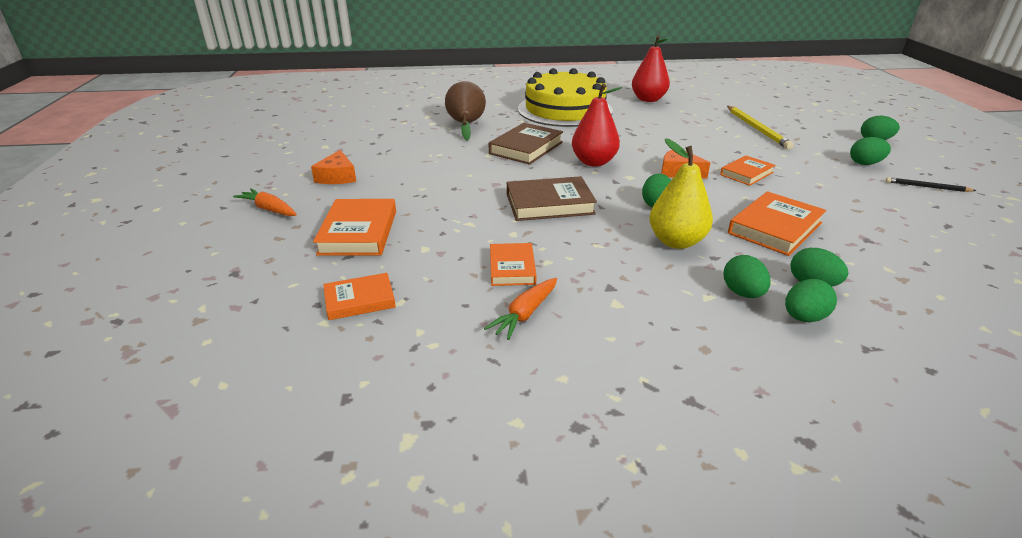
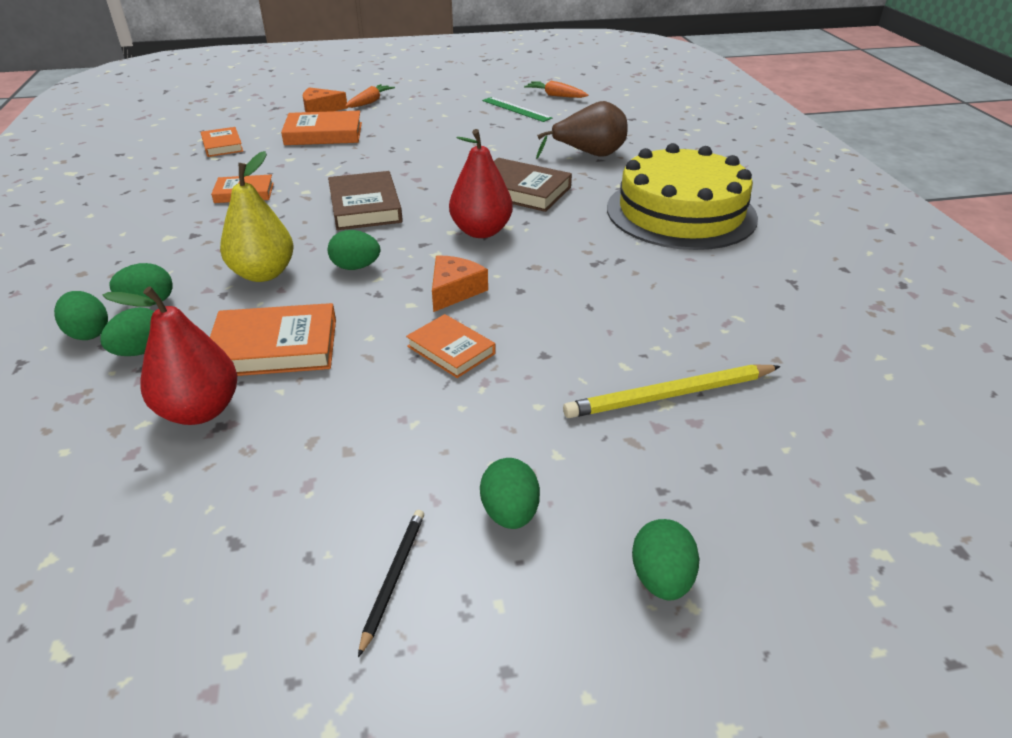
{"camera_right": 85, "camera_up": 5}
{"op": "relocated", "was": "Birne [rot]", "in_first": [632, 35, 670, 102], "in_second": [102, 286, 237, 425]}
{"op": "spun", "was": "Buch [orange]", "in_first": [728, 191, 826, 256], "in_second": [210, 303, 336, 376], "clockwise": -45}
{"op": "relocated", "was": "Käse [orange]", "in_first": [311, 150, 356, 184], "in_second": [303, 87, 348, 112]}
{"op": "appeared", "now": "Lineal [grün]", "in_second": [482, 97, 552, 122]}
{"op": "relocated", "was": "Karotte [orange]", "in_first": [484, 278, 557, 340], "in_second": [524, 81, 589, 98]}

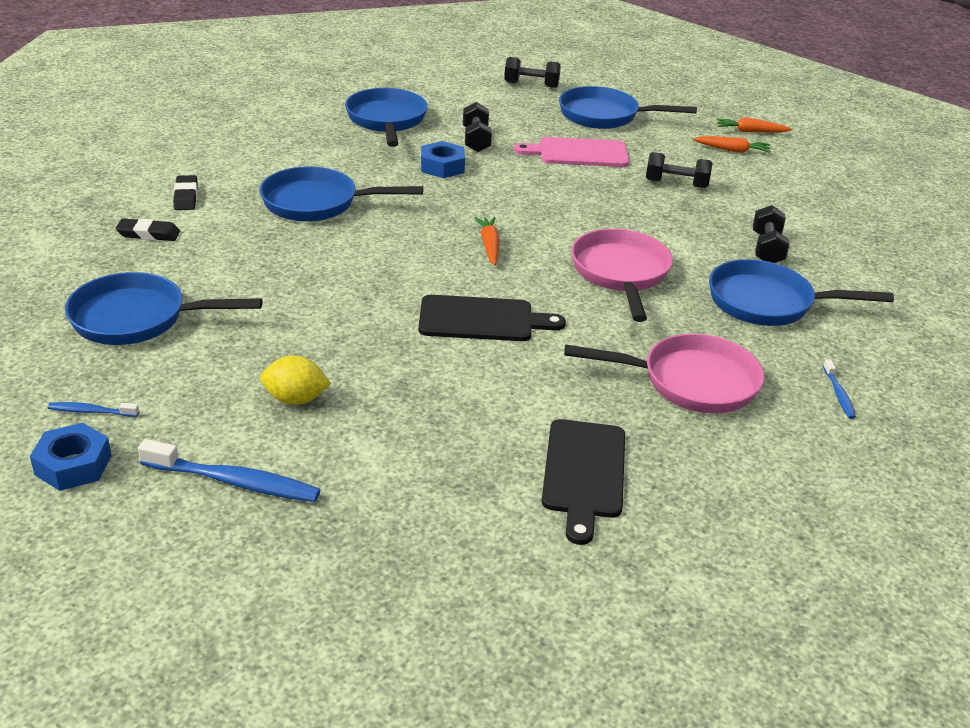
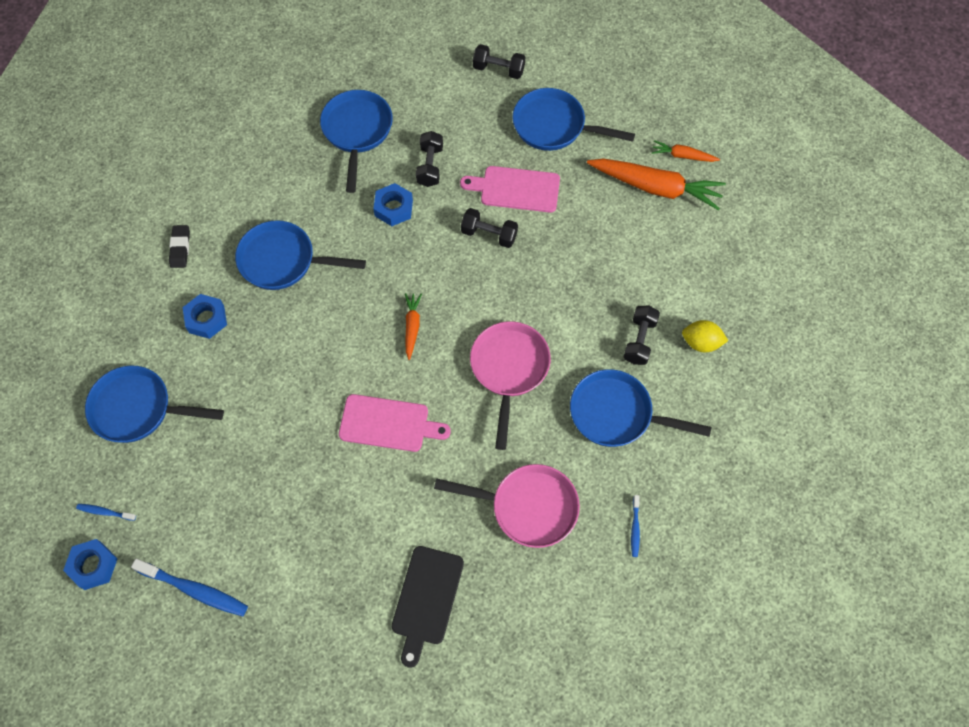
{"camera_right": 10, "camera_up": 30}
{"op": "appeared", "now": "Sechskantmutter [blau]", "in_second": [182, 294, 227, 339]}
{"op": "colour", "was": "Schneidebrett [schwarz]", "now": "Schneidebrett [rosa]", "in_first": [418, 295, 566, 341], "in_second": [339, 394, 451, 452]}
{"op": "relocated", "was": "Hantel [schwarz]", "in_first": [646, 152, 712, 188], "in_second": [461, 208, 518, 248]}
{"op": "size", "was": "Karotte [orange]", "in_first": [693, 136, 771, 153], "in_second": [587, 158, 726, 210], "ratio": 2.01}
{"op": "relocated", "was": "Zitrone [gelb]", "in_first": [260, 355, 331, 405], "in_second": [682, 320, 728, 352]}
{"op": "missing", "was": "Radiergummi [schwarz]", "in_first": [116, 219, 180, 241]}

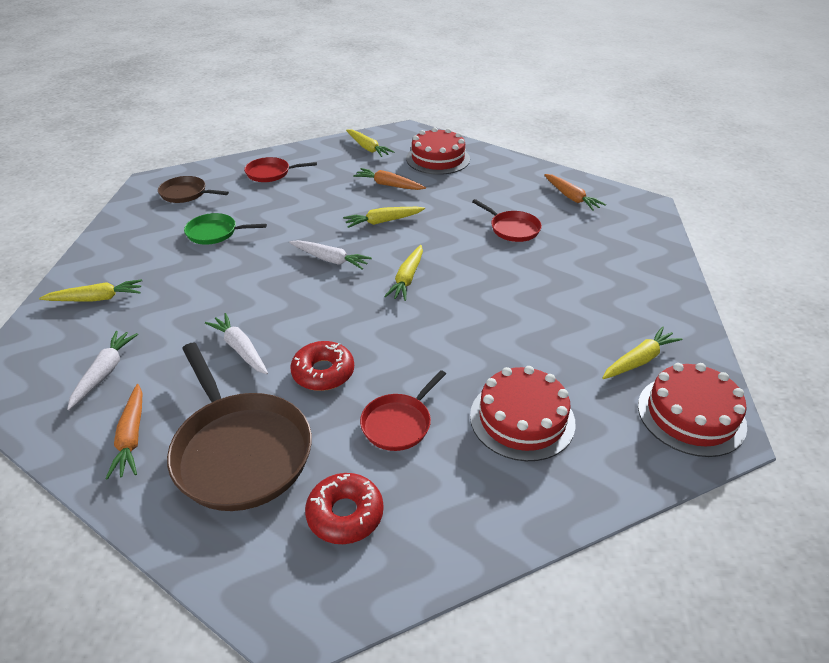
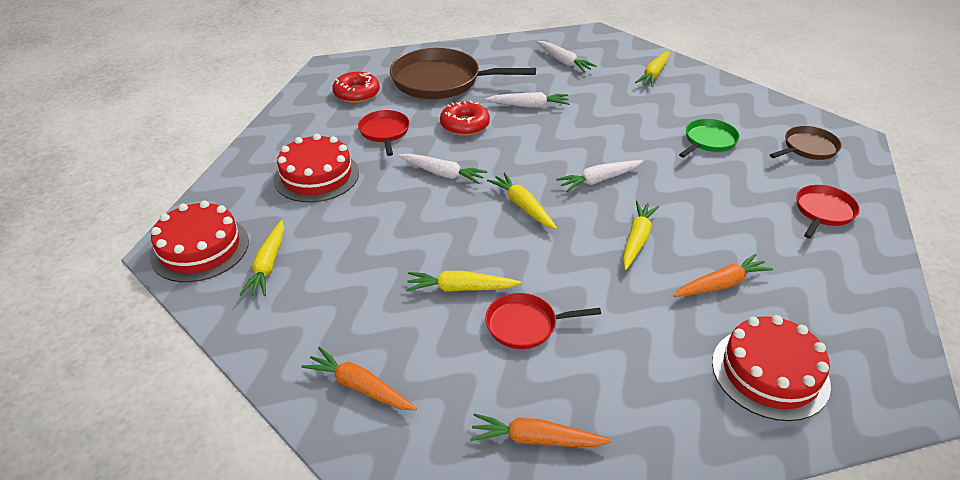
{"camera_right": 130, "camera_up": 0}
{"op": "relocated", "was": "Karotte [orange]", "in_first": [105, 384, 142, 480], "in_second": [301, 347, 417, 410]}
{"op": "appeared", "now": "Karotte [weiß]", "in_second": [398, 154, 487, 184]}
{"op": "relocated", "was": "Karotte [gelb]", "in_first": [346, 130, 394, 157], "in_second": [406, 271, 521, 292]}

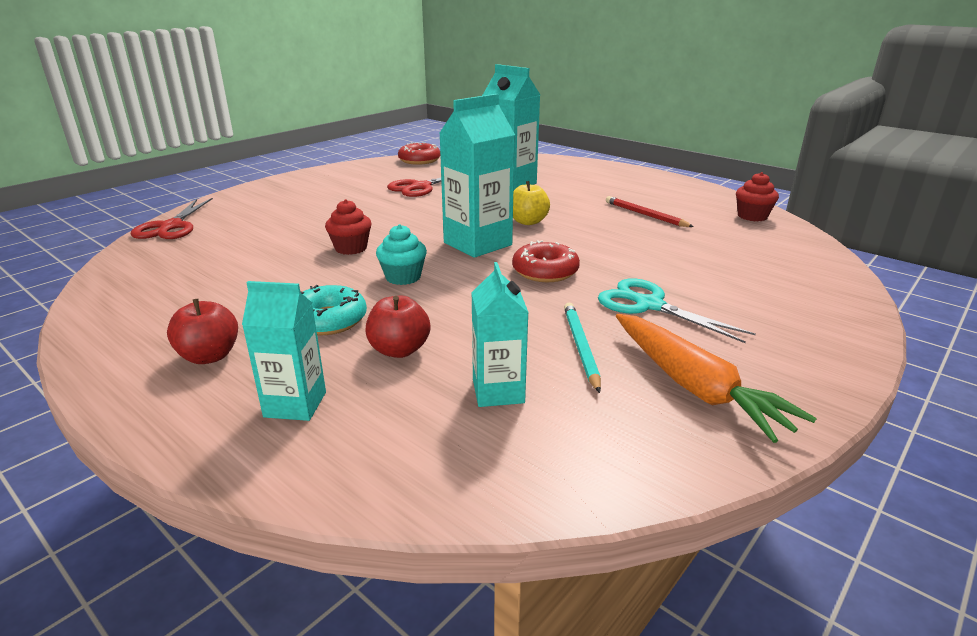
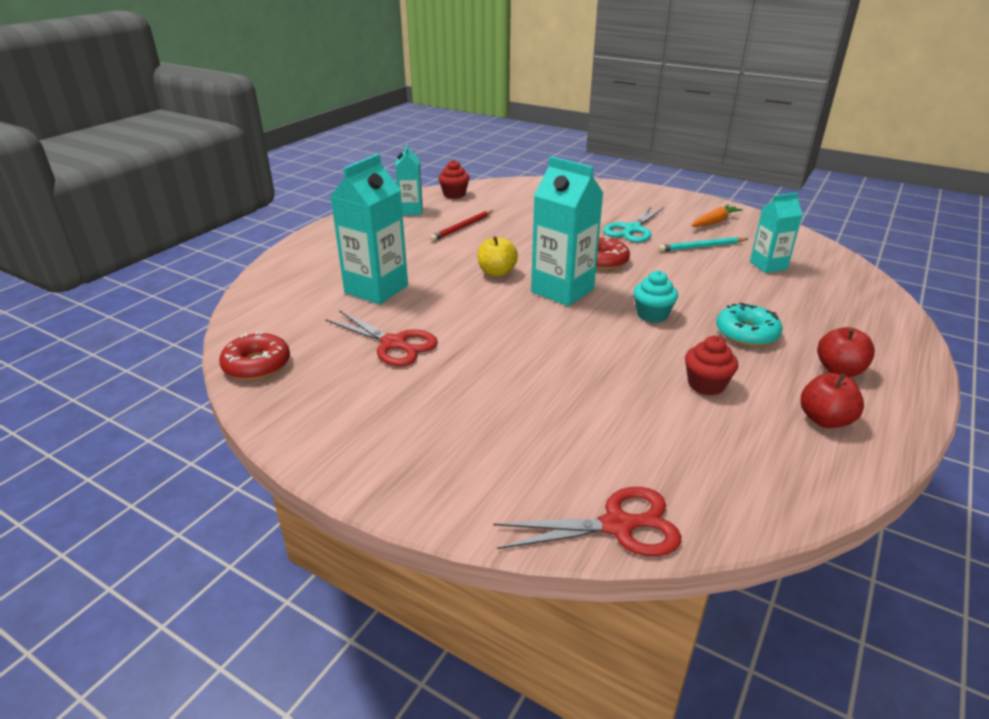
{"camera_right": -100, "camera_up": 5}
{"op": "relocated", "was": "Getränkekarton [türkis]", "in_first": [242, 281, 326, 421], "in_second": [395, 144, 423, 215]}
{"op": "relocated", "was": "Muffin [rot]", "in_first": [325, 199, 372, 255], "in_second": [685, 336, 738, 396]}
{"op": "size", "was": "Karotte [orange]", "in_first": [616, 314, 817, 443], "in_second": [691, 205, 743, 227], "ratio": 0.62}
{"op": "relocated", "was": "Apfel [rot]", "in_first": [365, 296, 431, 358], "in_second": [801, 373, 864, 428]}

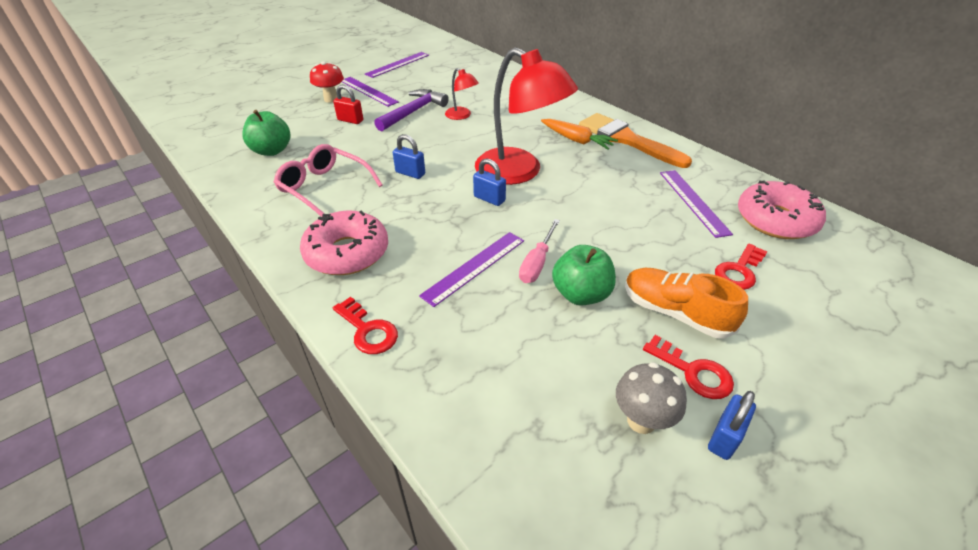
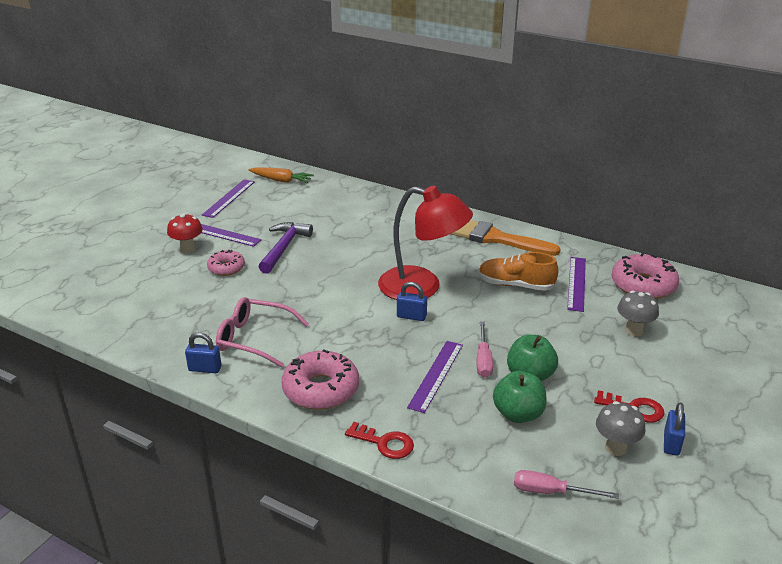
{"camera_right": -20, "camera_up": -10}
{"op": "relocated", "was": "Vorhängeschloss [blau]", "in_first": [393, 134, 425, 179], "in_second": [185, 333, 222, 373]}
{"op": "exchanged", "was": "Vorhängeschloss [rot]", "now": "Donut [rosa]", "in_first": [333, 85, 363, 124], "in_second": [207, 249, 245, 276]}
{"op": "relocated", "was": "Karotte [orange]", "in_first": [541, 119, 618, 150], "in_second": [248, 167, 314, 183]}
{"op": "relocated", "was": "Schuh [orange]", "in_first": [625, 268, 748, 339], "in_second": [479, 252, 558, 291]}
{"op": "relocated", "was": "Apfel [grün]", "in_first": [242, 110, 290, 156], "in_second": [493, 371, 547, 423]}
{"op": "appeared", "now": "Schraubenzieher [rosa]", "in_second": [514, 470, 619, 499]}
{"op": "spun", "was": "Lineal [lila]", "in_first": [660, 170, 733, 238], "in_second": [567, 257, 586, 312], "clockwise": 45}
{"op": "exchanged", "was": "Schlüssel [rot]", "now": "Pilz [grau]", "in_first": [715, 244, 767, 290], "in_second": [617, 291, 659, 337]}
{"op": "missing", "was": "Lampe [rot]", "in_first": [445, 68, 479, 120]}

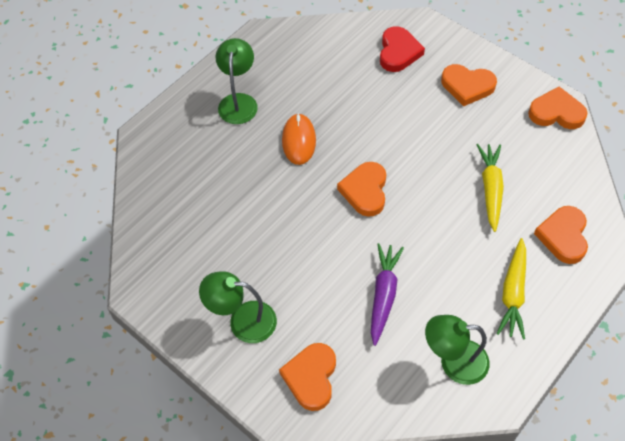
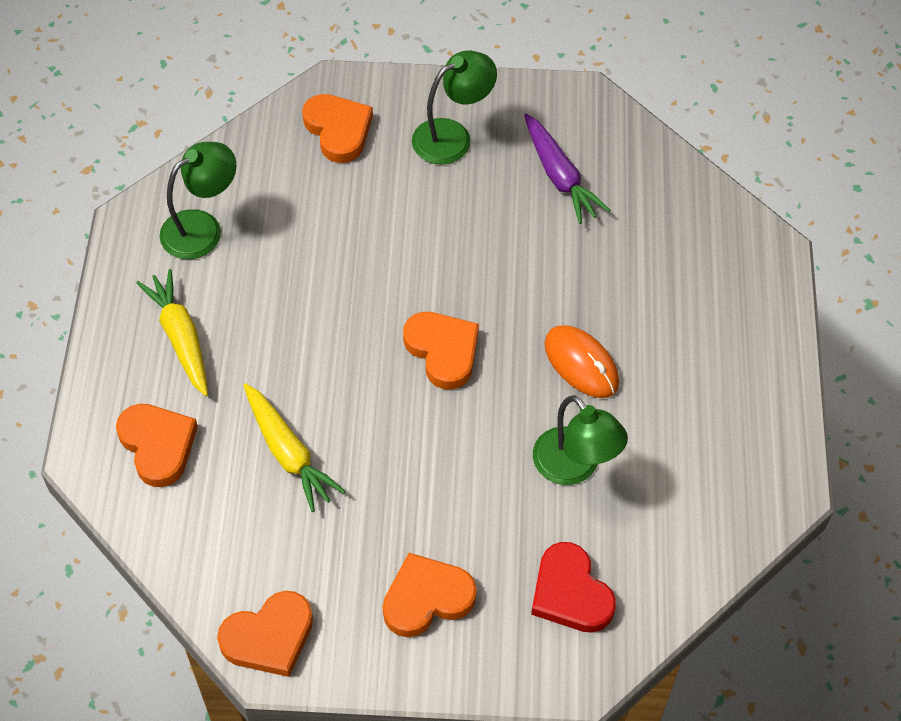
{"camera_right": 140, "camera_up": 0}
{"op": "relocated", "was": "Karotte [lila]", "in_first": [371, 243, 404, 346], "in_second": [524, 113, 610, 224]}
{"op": "relocated", "was": "Lampe [grün]", "in_first": [216, 38, 258, 124], "in_second": [533, 395, 628, 485]}

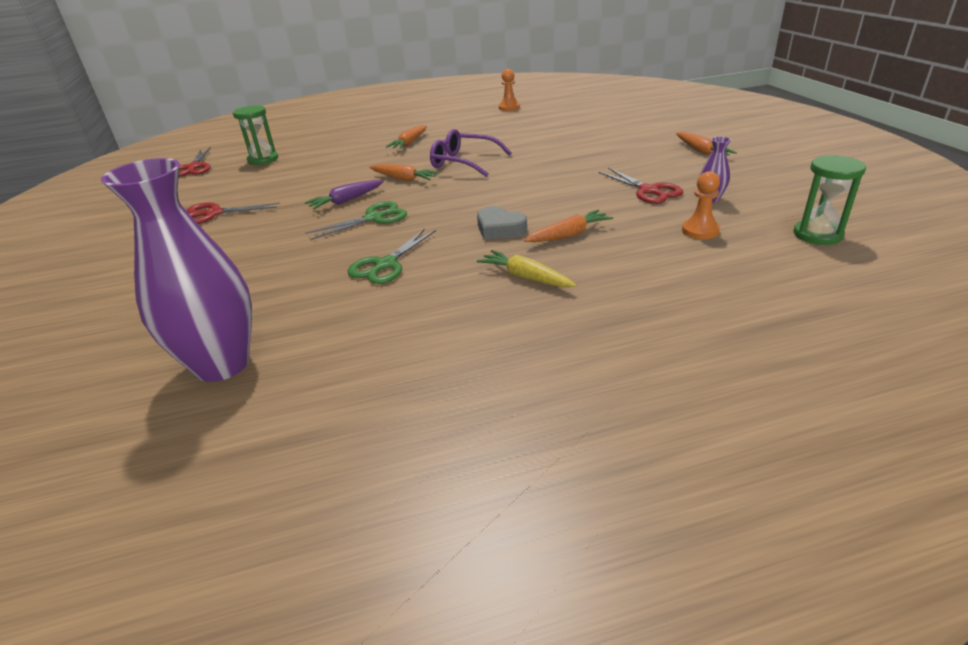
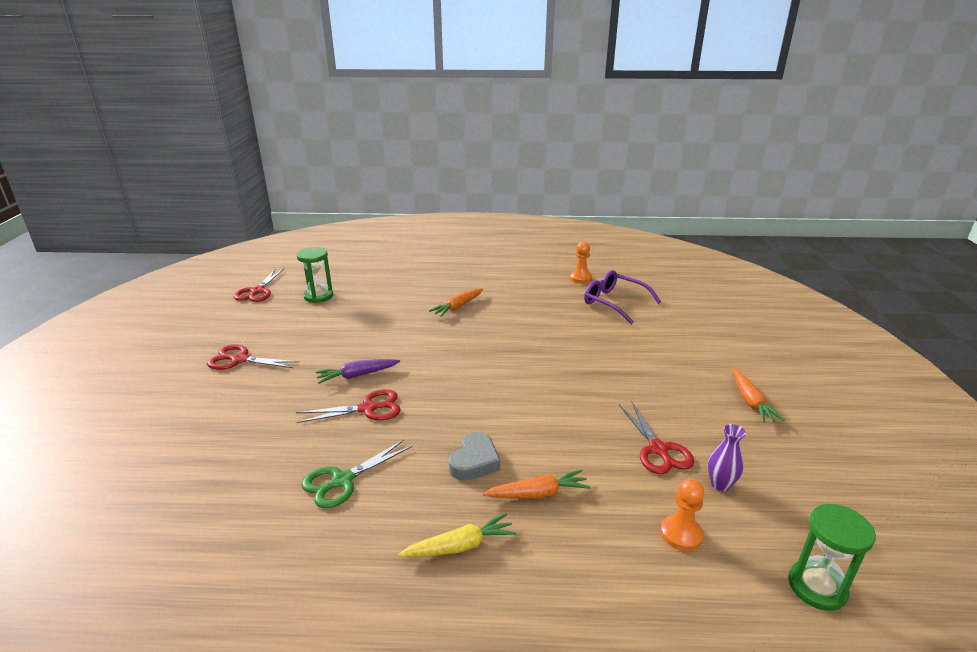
{"camera_right": 15, "camera_up": -5}
{"op": "colour", "was": "Schere [grün]", "now": "Schere [rot]", "in_first": [305, 201, 407, 240], "in_second": [297, 389, 401, 423]}
{"op": "spun", "was": "Karotte [gelb]", "in_first": [477, 250, 576, 287], "in_second": [398, 513, 517, 557], "clockwise": 105}
{"op": "spun", "was": "Herz [grau]", "in_first": [477, 206, 527, 240], "in_second": [449, 432, 500, 481], "clockwise": -120}
{"op": "relocated", "was": "Brille [lila]", "in_first": [430, 129, 512, 177], "in_second": [584, 270, 661, 325]}
{"op": "missing", "was": "Vase [lila]", "in_first": [101, 158, 252, 382]}
{"op": "missing", "was": "Karotte [orange]", "in_first": [369, 164, 440, 181]}

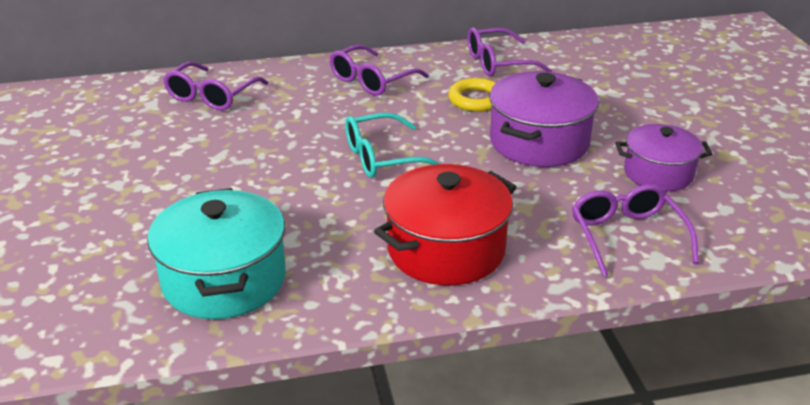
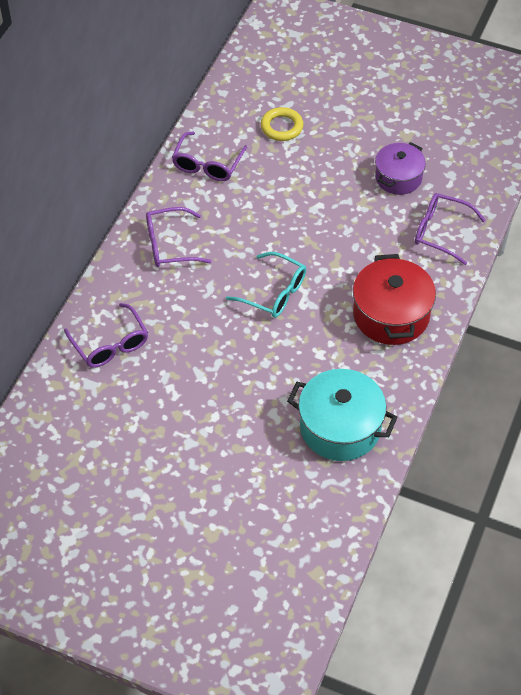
{"camera_right": -55, "camera_up": 20}
{"op": "spun", "was": "Brille [lila]", "in_first": [330, 45, 429, 96], "in_second": [146, 207, 212, 267], "clockwise": 90}
{"op": "spun", "was": "Brille [türkis]", "in_first": [345, 113, 441, 178], "in_second": [226, 252, 306, 318], "clockwise": -75}
{"op": "relocated", "was": "Ring [gelb]", "in_first": [448, 78, 496, 112], "in_second": [261, 107, 304, 141]}
{"op": "missing", "was": "Kochtopf [lila]", "in_first": [489, 71, 599, 167]}

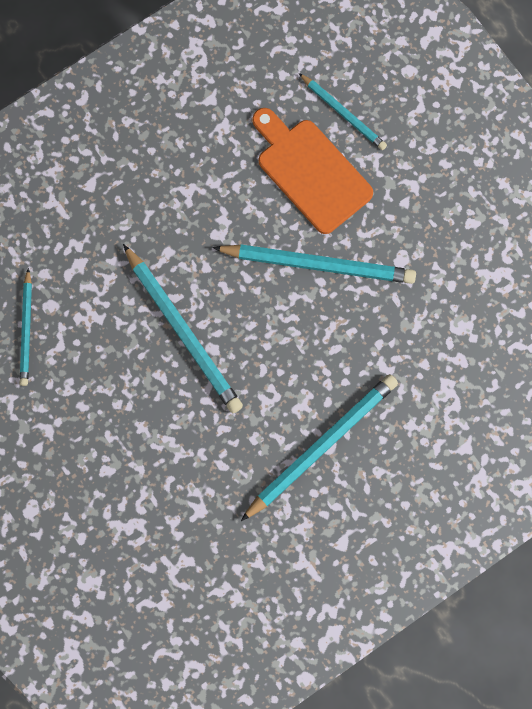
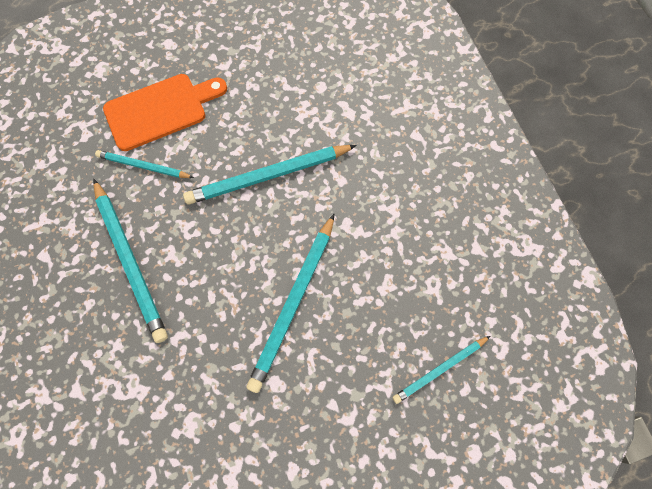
{"camera_right": 105, "camera_up": -5}
{"op": "relocated", "was": "Bleistift [türkis]", "in_first": [20, 268, 32, 386], "in_second": [95, 150, 194, 178]}
{"op": "relocated", "was": "Schneidebrett [orange]", "in_first": [252, 108, 373, 234], "in_second": [103, 74, 227, 151]}

